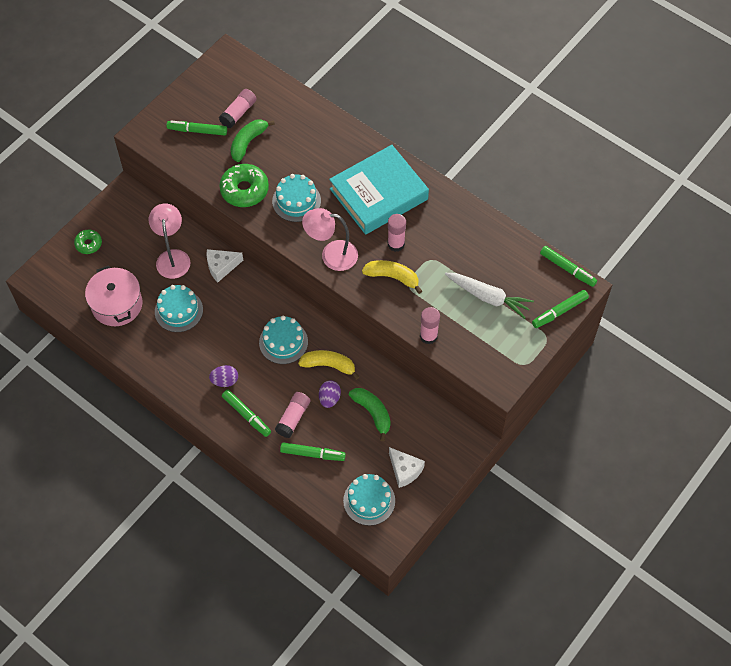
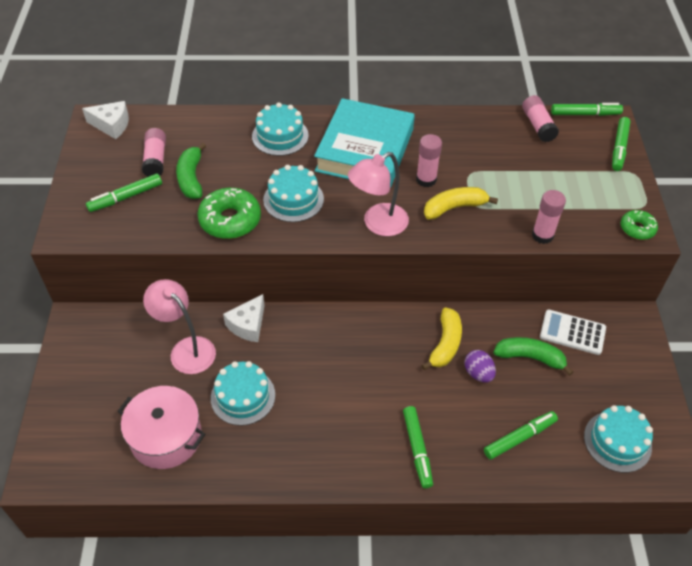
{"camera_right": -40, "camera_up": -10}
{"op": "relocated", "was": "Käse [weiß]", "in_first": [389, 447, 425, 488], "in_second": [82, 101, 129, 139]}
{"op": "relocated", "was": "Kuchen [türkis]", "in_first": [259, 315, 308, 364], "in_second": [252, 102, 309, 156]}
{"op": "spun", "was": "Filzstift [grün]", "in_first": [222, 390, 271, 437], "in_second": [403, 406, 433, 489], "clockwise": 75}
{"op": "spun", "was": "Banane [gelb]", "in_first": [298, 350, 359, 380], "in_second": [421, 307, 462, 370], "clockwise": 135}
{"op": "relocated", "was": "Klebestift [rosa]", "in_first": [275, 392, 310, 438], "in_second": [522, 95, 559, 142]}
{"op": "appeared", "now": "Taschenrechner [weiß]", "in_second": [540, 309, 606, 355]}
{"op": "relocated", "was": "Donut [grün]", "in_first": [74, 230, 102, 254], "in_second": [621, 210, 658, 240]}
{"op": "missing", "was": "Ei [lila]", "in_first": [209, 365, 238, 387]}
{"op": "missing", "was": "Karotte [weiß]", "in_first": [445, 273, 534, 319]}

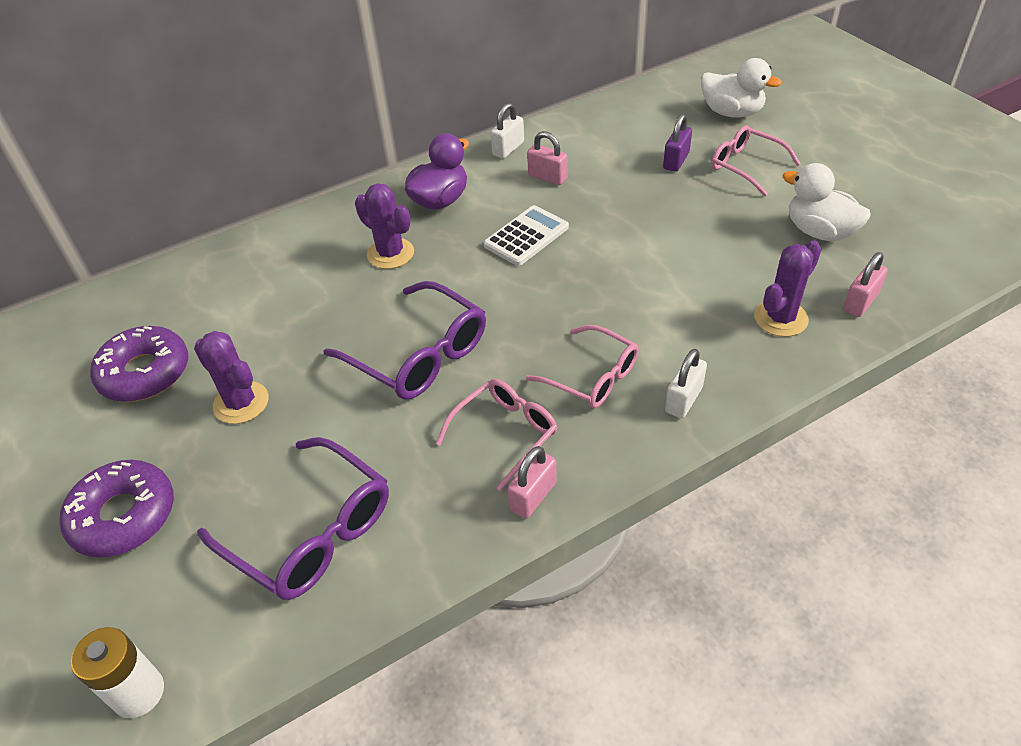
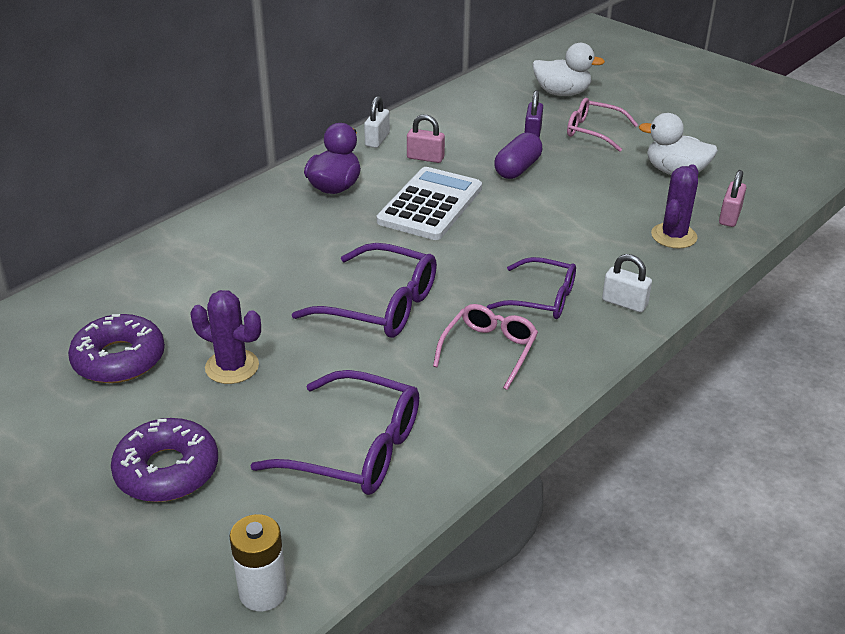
{"camera_right": -20, "camera_up": -10}
{"op": "size", "was": "Taschenrechner [weiß]", "in_first": [484, 205, 569, 266], "in_second": [377, 167, 482, 240], "ratio": 1.52}
{"op": "colour", "was": "Brille [rosa]", "now": "Brille [lila]", "in_first": [526, 325, 639, 408], "in_second": [487, 257, 576, 319]}
{"op": "appeared", "now": "Kapsel [lila]", "in_second": [494, 132, 542, 179]}
{"op": "spun", "was": "Vorhängeschloss [weiß]", "in_first": [665, 349, 707, 418], "in_second": [602, 254, 652, 312], "clockwise": -75}
{"op": "missing", "was": "Kaktus [lila]", "in_first": [355, 183, 414, 269]}
{"op": "missing", "was": "Vorhängeschloss [rosa]", "in_first": [508, 446, 557, 519]}

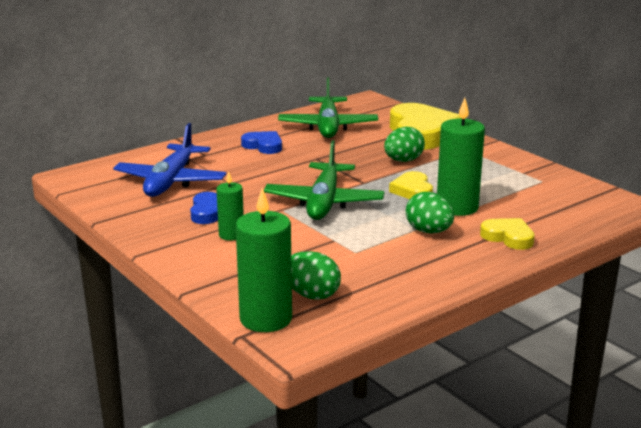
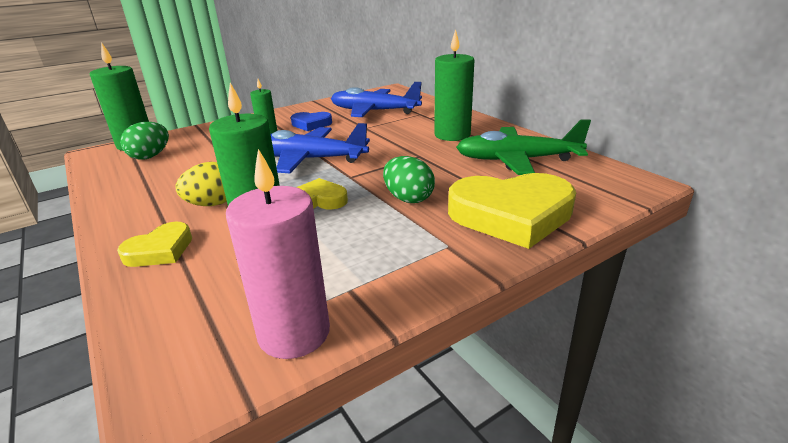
{"camera_right": 95, "camera_up": 5}
{"op": "colour", "was": "Ei [grün]", "now": "Ei [gelb]", "in_first": [406, 192, 454, 234], "in_second": [175, 162, 227, 206]}
{"op": "appeared", "now": "Kerze [rosa]", "in_second": [226, 149, 330, 359]}
{"op": "colour", "was": "Flugzeug [grün]", "now": "Flugzeug [blau]", "in_first": [264, 140, 385, 220], "in_second": [271, 123, 370, 173]}
{"op": "exchanged", "was": "Herz [blau]", "now": "Kerze [grün]", "in_first": [241, 131, 282, 154], "in_second": [434, 29, 474, 141]}

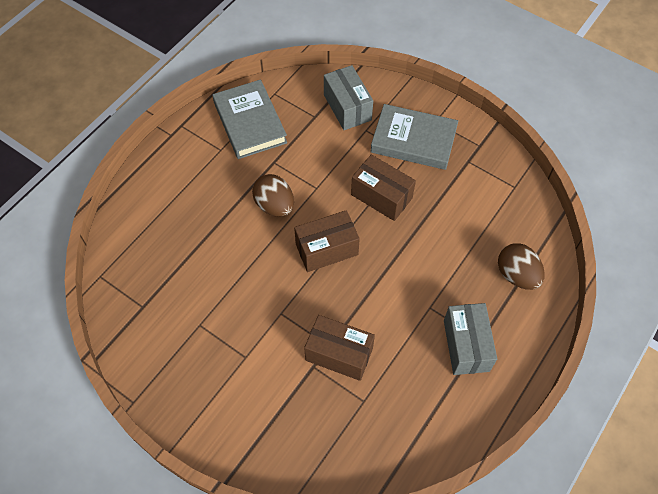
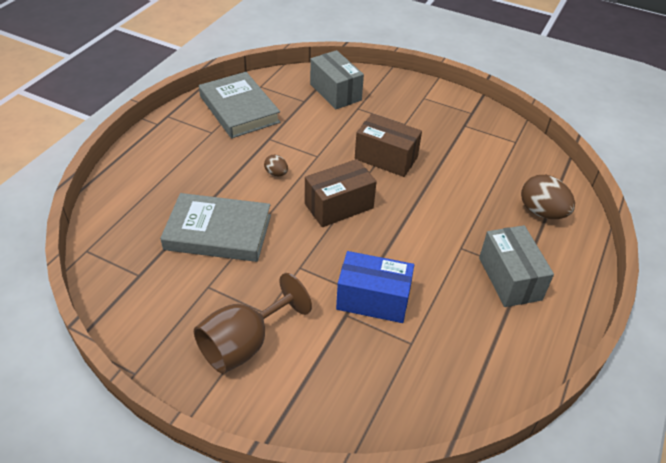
{"camera_right": -10, "camera_up": -15}
{"op": "relocated", "was": "Buch [grau]", "in_first": [370, 104, 458, 170], "in_second": [160, 193, 271, 262]}
{"op": "appeared", "now": "Kelch [braun]", "in_second": [194, 273, 312, 373]}
{"op": "size", "was": "Ei [braun]", "in_first": [252, 174, 294, 217], "in_second": [264, 155, 288, 176], "ratio": 0.52}
{"op": "colour", "was": "Schachtel [braun]", "now": "Schachtel [blau]", "in_first": [304, 315, 375, 381], "in_second": [336, 251, 414, 323]}

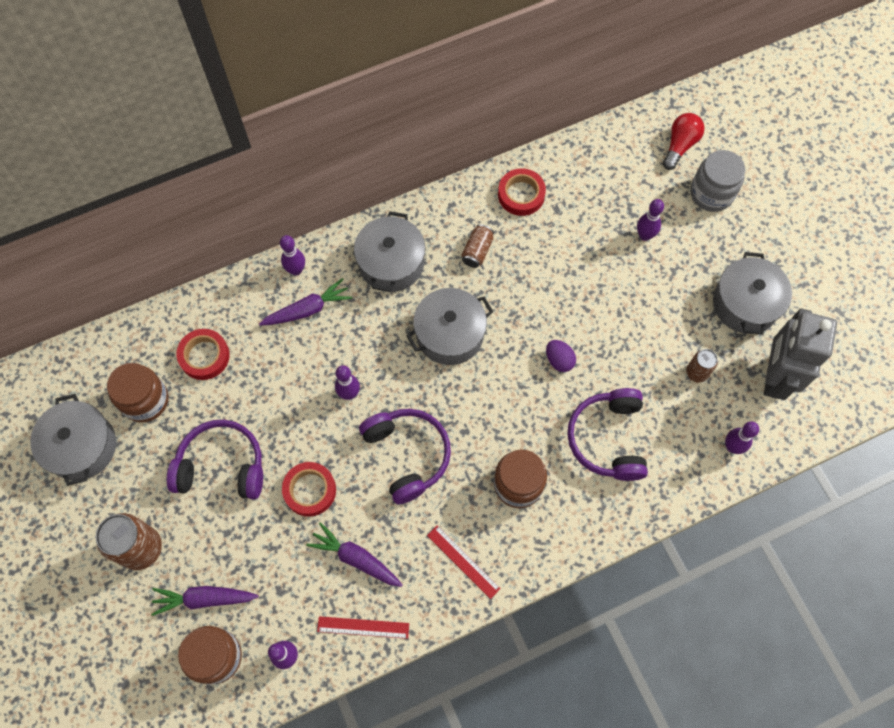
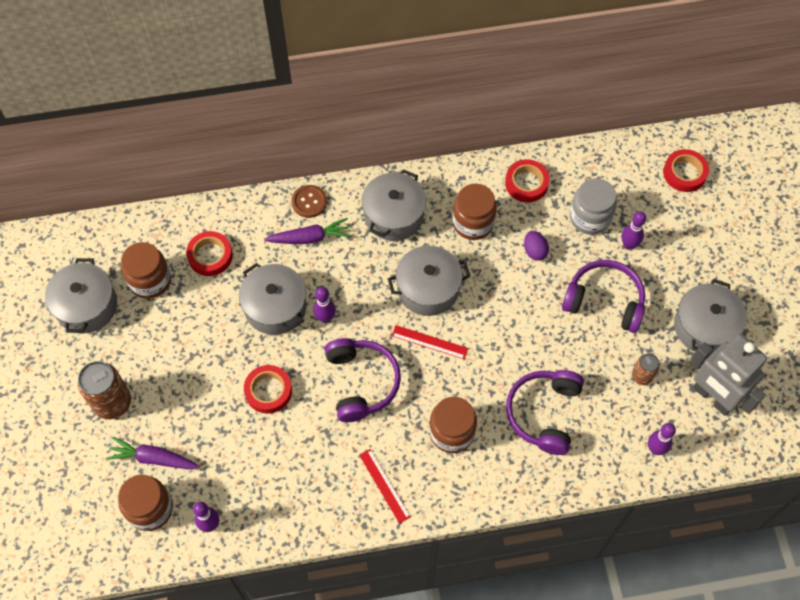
{"camera_right": 15, "camera_up": -5}
{"op": "appeared", "now": "Kochtopf [grau]", "in_second": [239, 263, 307, 335]}
{"op": "exchanged", "was": "Bowlingkegel [lila]", "now": "Knopf [braun]", "in_first": [280, 235, 305, 276], "in_second": [291, 185, 327, 218]}
{"op": "relocated", "was": "Lineal [rot]", "in_first": [317, 616, 409, 639], "in_second": [392, 325, 468, 359]}
{"op": "exchanged", "was": "Dose [braun]", "now": "Einmachglas [braun]", "in_first": [461, 224, 494, 268], "in_second": [452, 184, 497, 240]}
{"op": "relocated", "was": "Ei [lila]", "in_first": [546, 340, 576, 372], "in_second": [524, 231, 549, 261]}
{"op": "relocated", "was": "Kopfhörer [lila]", "in_first": [167, 420, 263, 500], "in_second": [562, 260, 645, 333]}
{"op": "relocated", "was": "Einmachglas [grau]", "in_first": [690, 150, 745, 212], "in_second": [570, 178, 617, 235]}
{"op": "exchanged", "was": "Glühbirne [rot]", "now": "Klebeband [rot]", "in_first": [663, 113, 704, 170], "in_second": [663, 149, 709, 192]}
{"op": "spun", "was": "Roboter [grau]", "in_first": [764, 308, 837, 400], "in_second": [689, 334, 767, 416], "clockwise": -75}
{"op": "missing", "was": "Karotte [lila]", "in_first": [306, 522, 402, 587]}

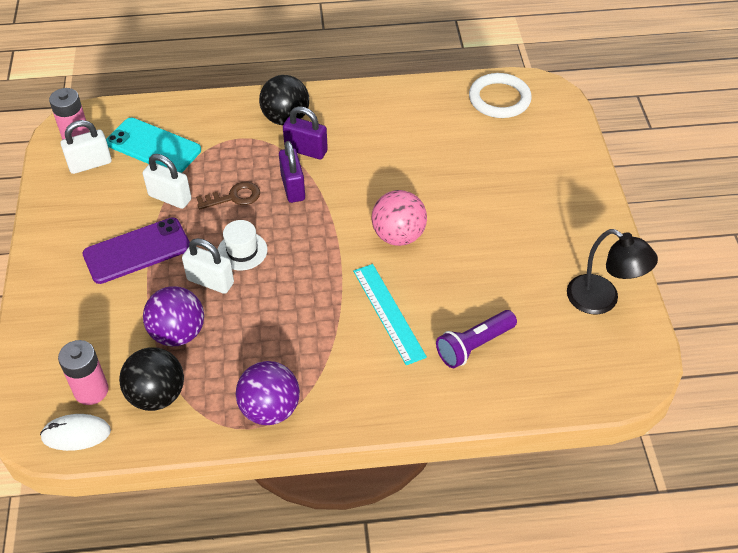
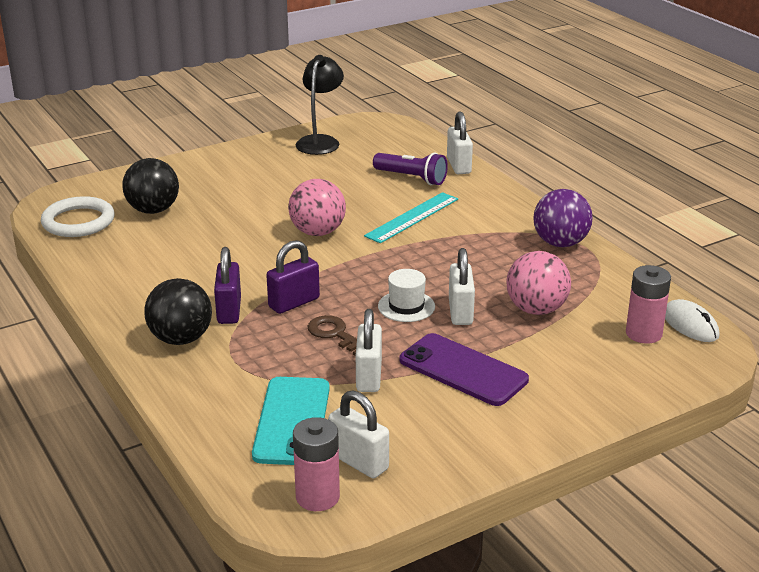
{"camera_right": -115, "camera_up": -20}
{"op": "relocated", "was": "Ball [schwarz]", "in_first": [119, 347, 184, 411], "in_second": [122, 158, 179, 214]}
{"op": "appeared", "now": "Vorhängeschloss [weiß]", "in_second": [447, 111, 473, 174]}
{"op": "colour", "was": "Ball [lila]", "now": "Ball [rosa]", "in_first": [143, 286, 204, 347], "in_second": [506, 251, 571, 315]}

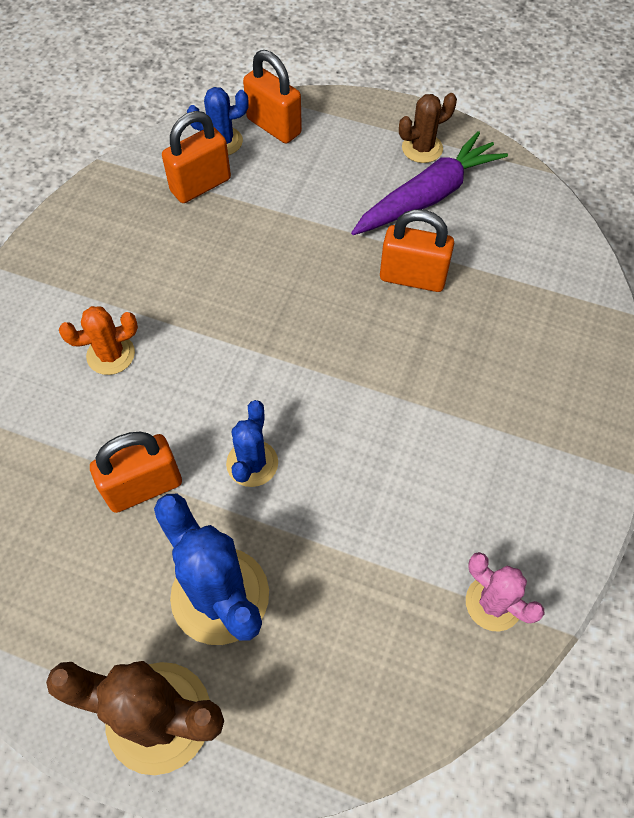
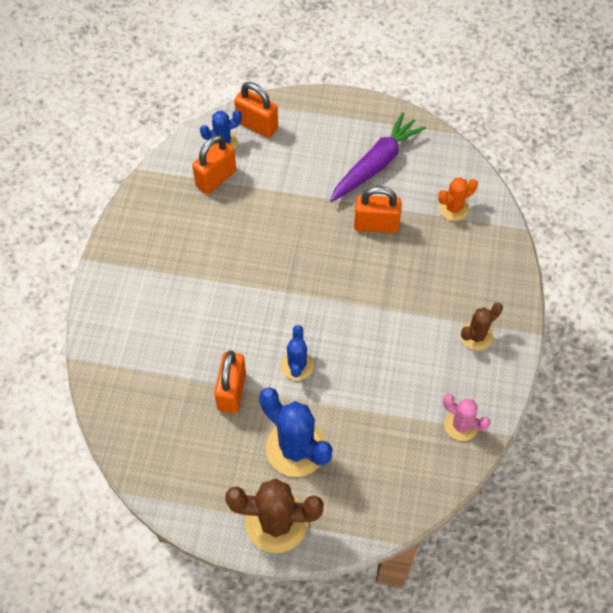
{"camera_right": -10, "camera_up": 0}
{"op": "spun", "was": "Vorhängeschloss [orange]", "in_first": [90, 432, 182, 513], "in_second": [214, 351, 246, 413], "clockwise": -45}
{"op": "relocated", "was": "Kaktus [orange]", "in_first": [59, 306, 138, 375], "in_second": [438, 178, 478, 221]}
{"op": "relocated", "was": "Kaktus [braun]", "in_first": [399, 93, 457, 163], "in_second": [460, 302, 503, 350]}

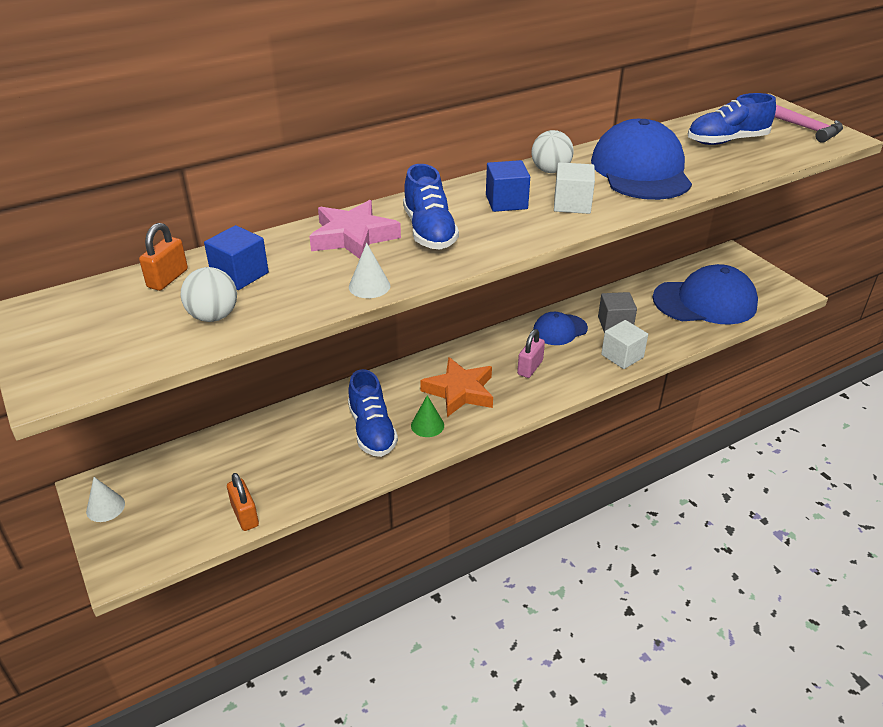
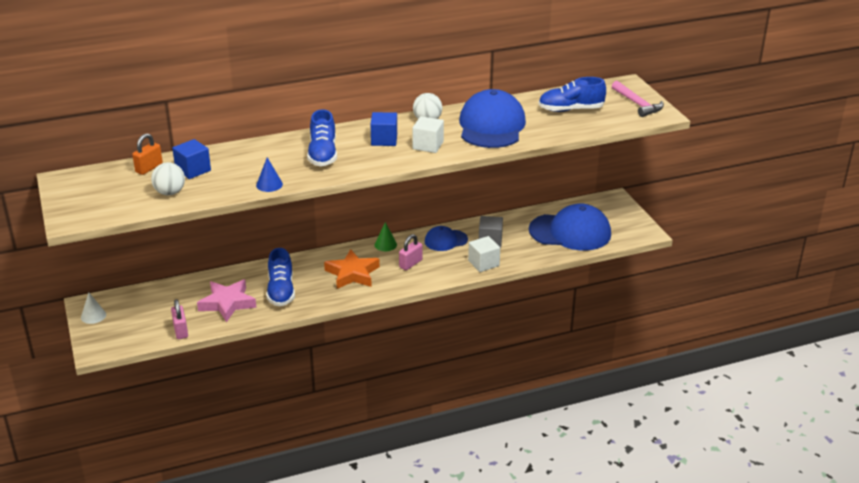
{"camera_right": 10, "camera_up": -5}
{"op": "colour", "was": "Vorhängeschloss [orange]", "now": "Vorhängeschloss [rosa]", "in_first": [227, 473, 259, 531], "in_second": [171, 299, 188, 339]}
{"op": "relocated", "was": "Stern [rosa]", "in_first": [309, 200, 401, 259], "in_second": [197, 279, 256, 322]}
{"op": "colour", "was": "Kegel [weiß]", "now": "Kegel [blau]", "in_first": [349, 243, 390, 298], "in_second": [256, 158, 283, 192]}
{"op": "relocated", "was": "Kegel [grün]", "in_first": [411, 395, 444, 437], "in_second": [375, 222, 397, 251]}

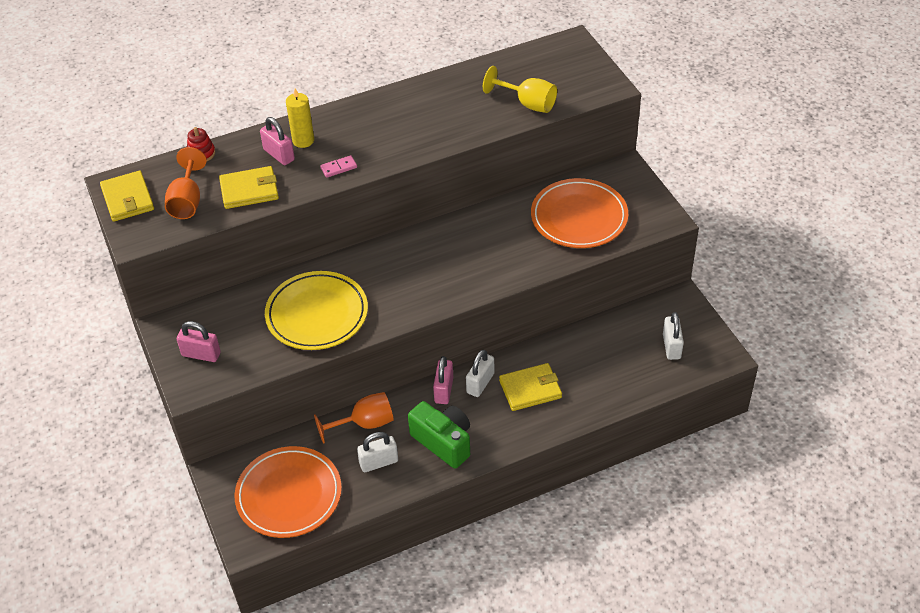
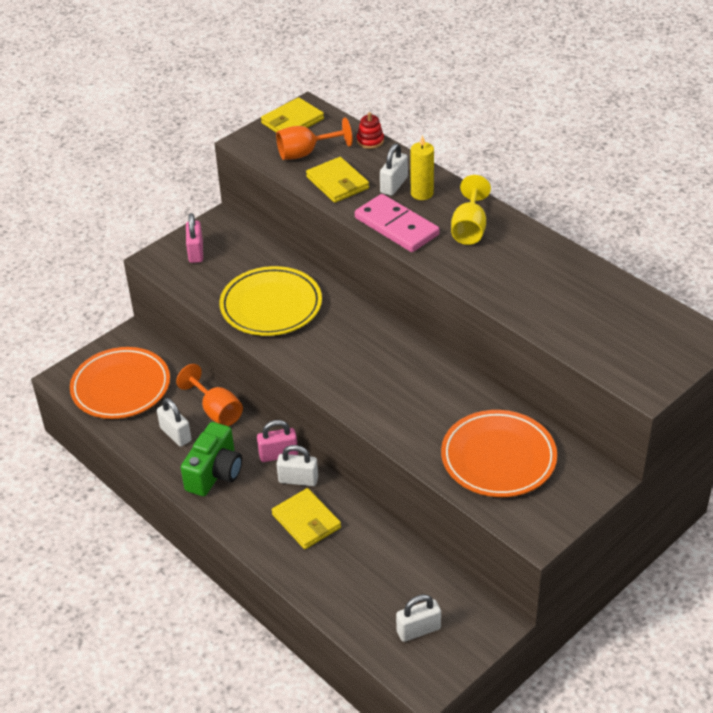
{"camera_right": 70, "camera_up": -5}
{"op": "size", "was": "Dominostein [rosa]", "in_first": [320, 155, 357, 178], "in_second": [355, 194, 440, 252], "ratio": 2.32}
{"op": "colour", "was": "Vorhängeschloss [rosa]", "now": "Vorhängeschloss [weiß]", "in_first": [260, 117, 295, 165], "in_second": [380, 143, 408, 196]}
{"op": "relocated", "was": "Kelch [gelb]", "in_first": [483, 66, 557, 113], "in_second": [451, 175, 491, 245]}

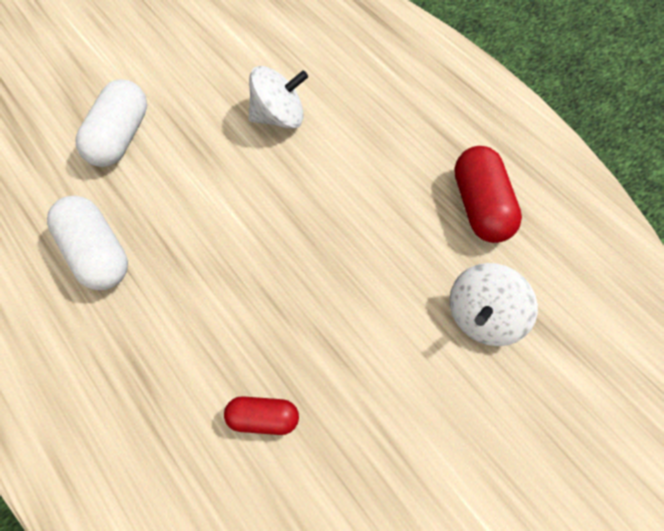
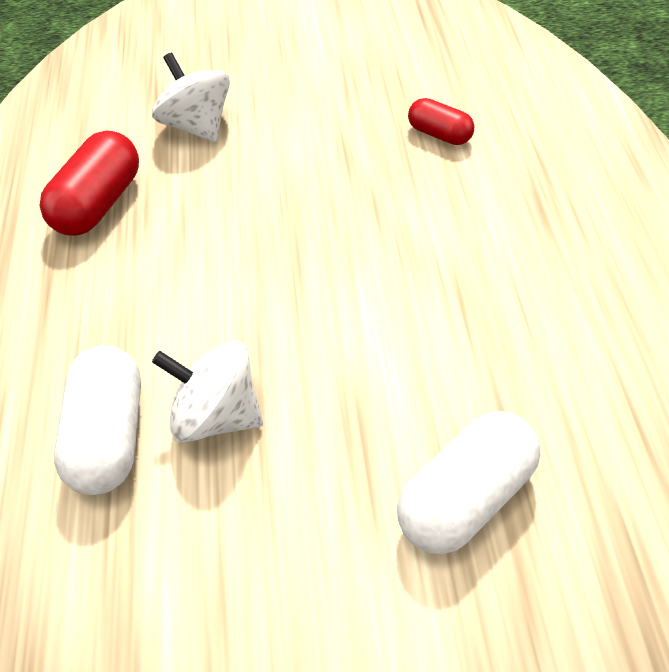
{"camera_right": -145, "camera_up": -10}
{"op": "relocated", "was": "Kapsel [weiß]", "in_first": [47, 196, 128, 290], "in_second": [54, 345, 141, 495]}
{"op": "spun", "was": "Kreisel [weiß]", "in_first": [450, 263, 538, 346], "in_second": [152, 53, 230, 143], "clockwise": -105}

